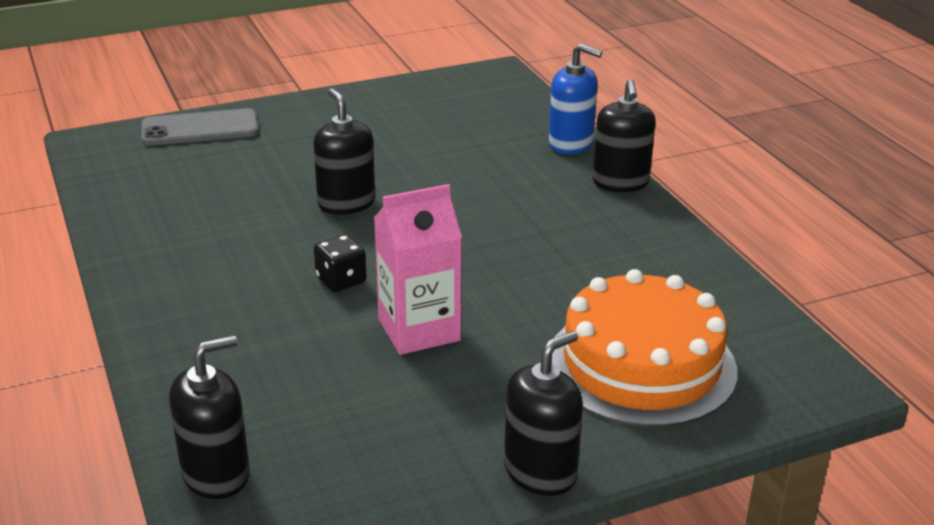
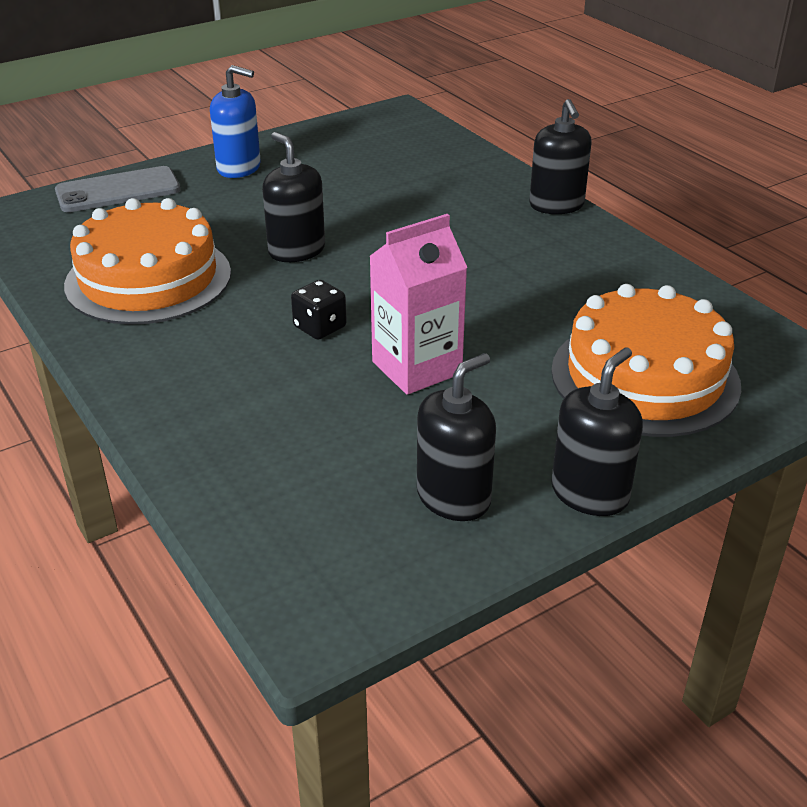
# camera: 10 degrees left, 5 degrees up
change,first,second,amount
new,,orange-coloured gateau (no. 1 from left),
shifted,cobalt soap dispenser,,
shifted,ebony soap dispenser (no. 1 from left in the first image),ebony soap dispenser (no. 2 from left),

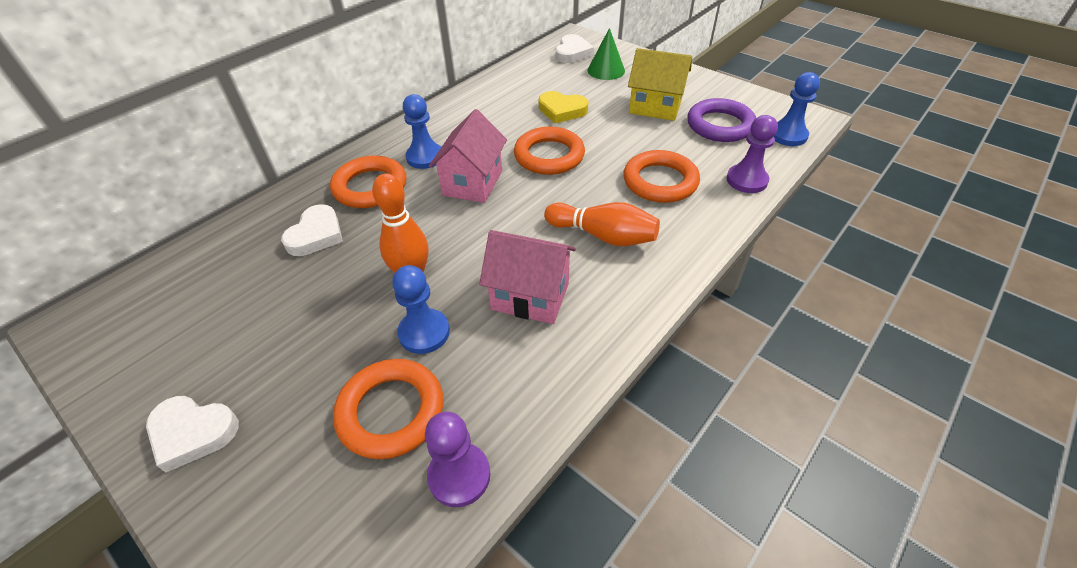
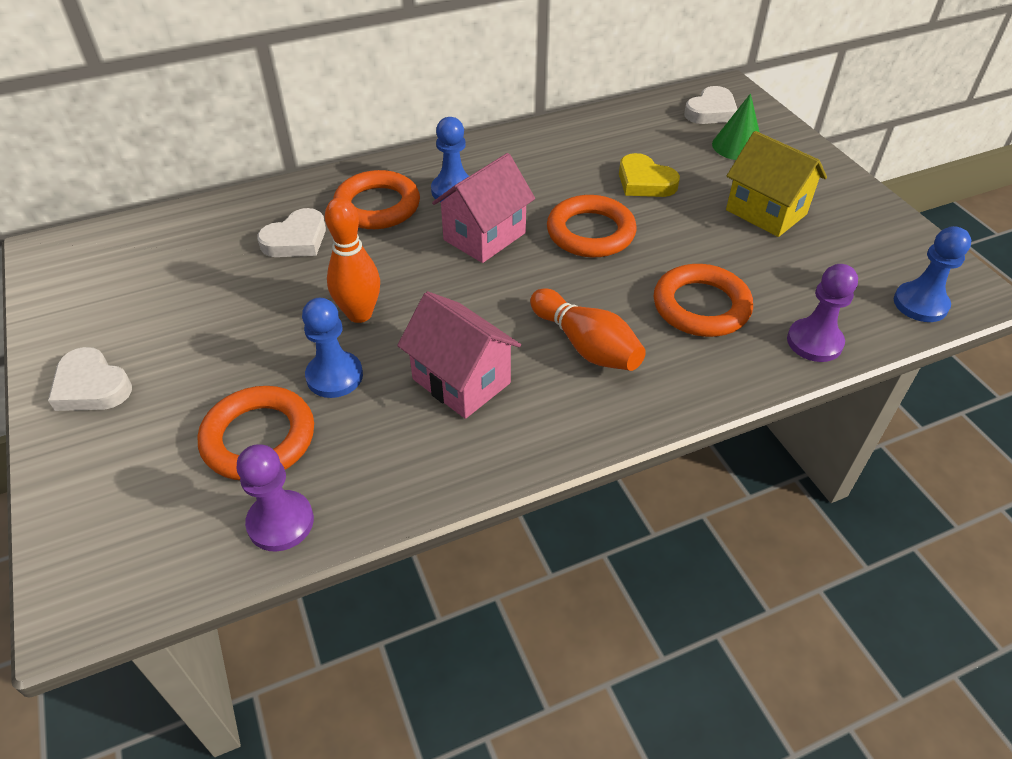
# camera: 25 degrees right, 0 degrees up
change,first,second,amount
gone,royal purple hoop,,

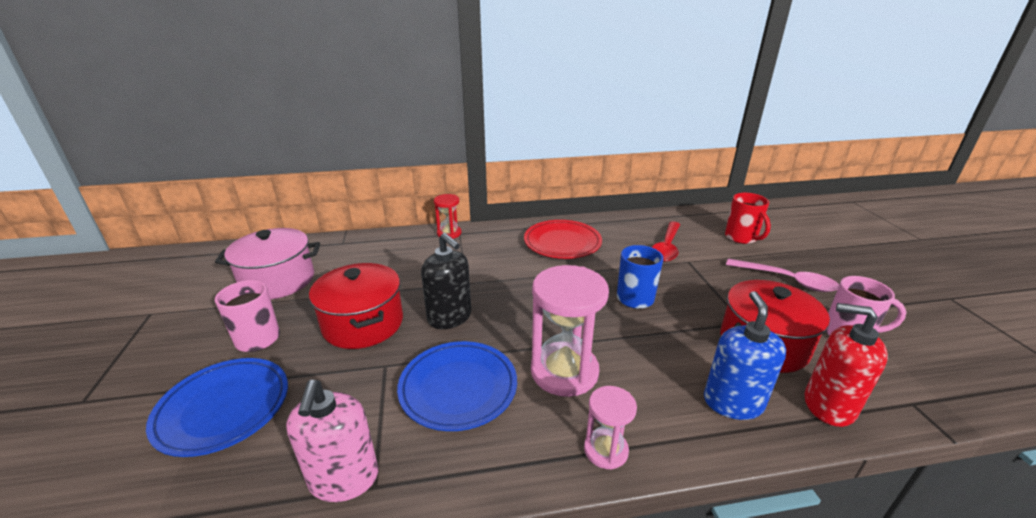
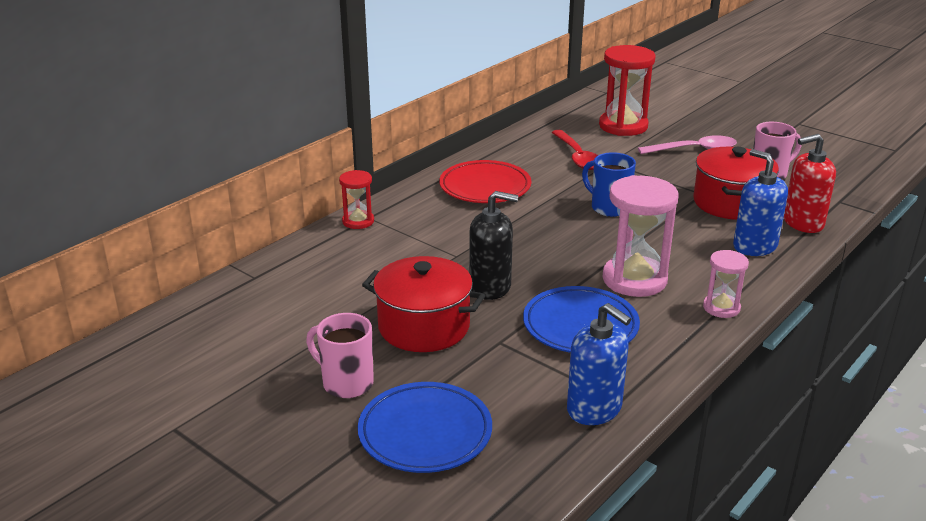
# camera: 40 degrees left, 0 degrees up
change,first,second,amount
repainted,rosy soap dispenser,cobalt soap dispenser (no. 1 from left),
swapped,red mug,red sand timer (no. 2 from left),
gone,rosy pot,,

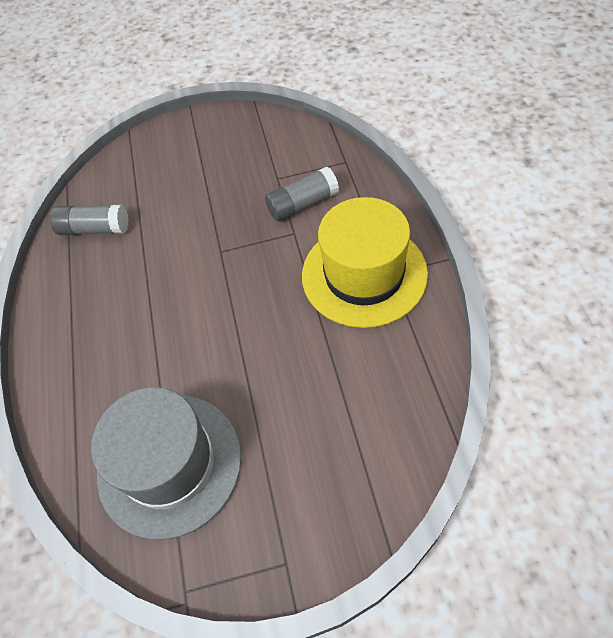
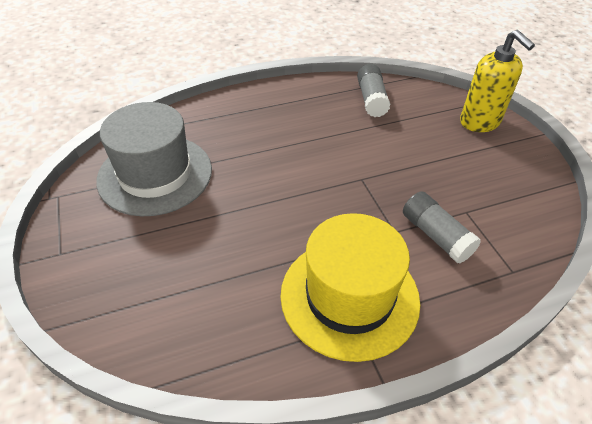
# camera: 75 degrees right, 10 degrees down
change,first,second,amount
new,,yellow soap dispenser,

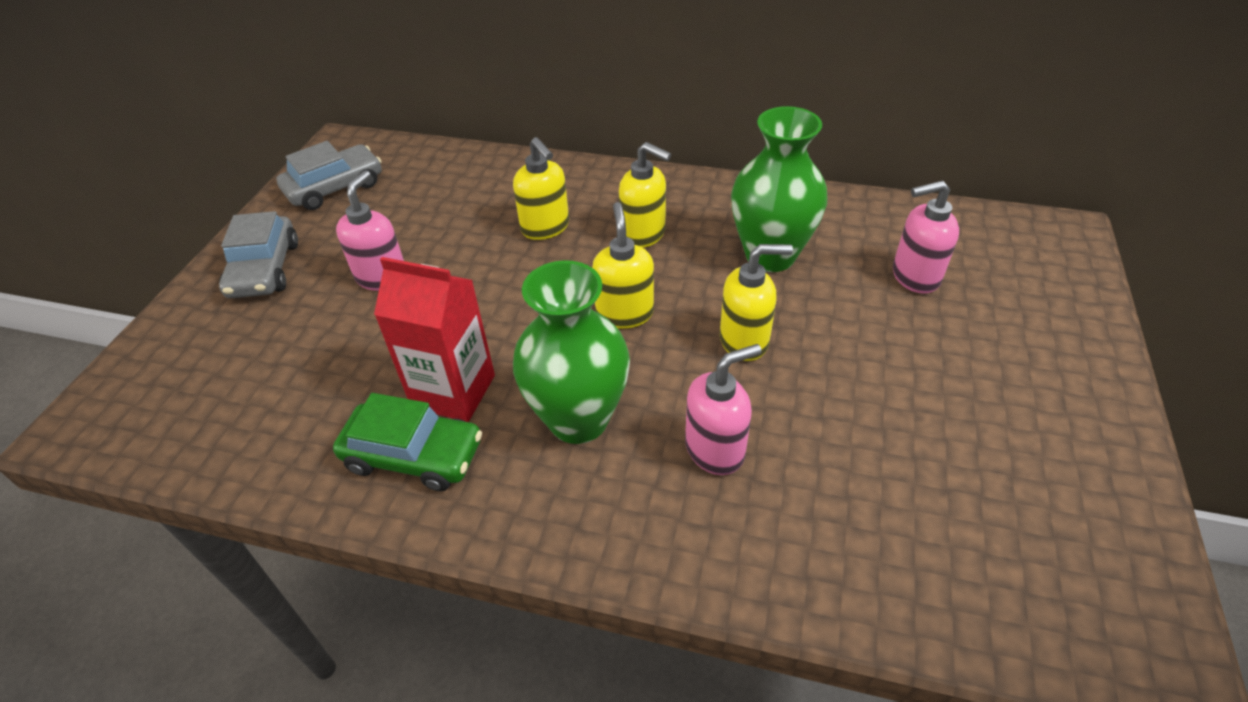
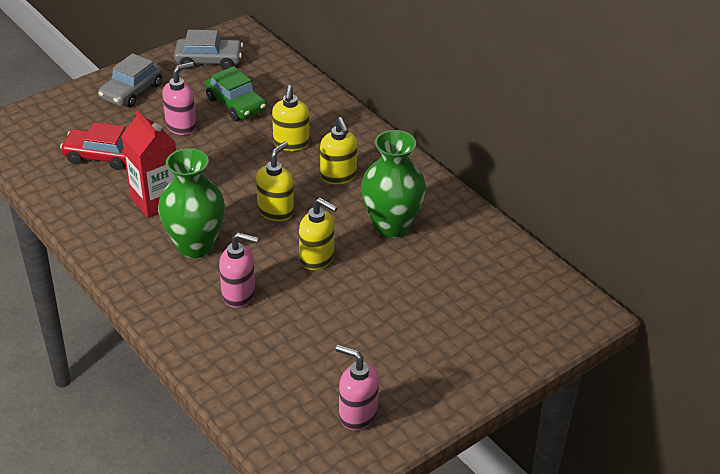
# camera: 35 degrees right, 5 degrees down
change,first,second,amount
new,,red automobile,
shifted,leaf-green automobile,,
shifted,rosy soap dispenser (no. 3 from left),,

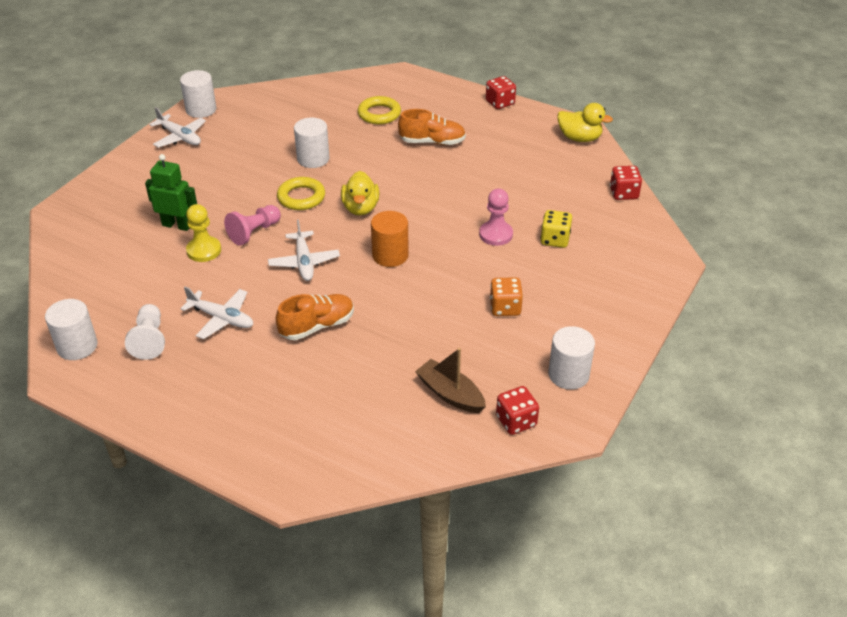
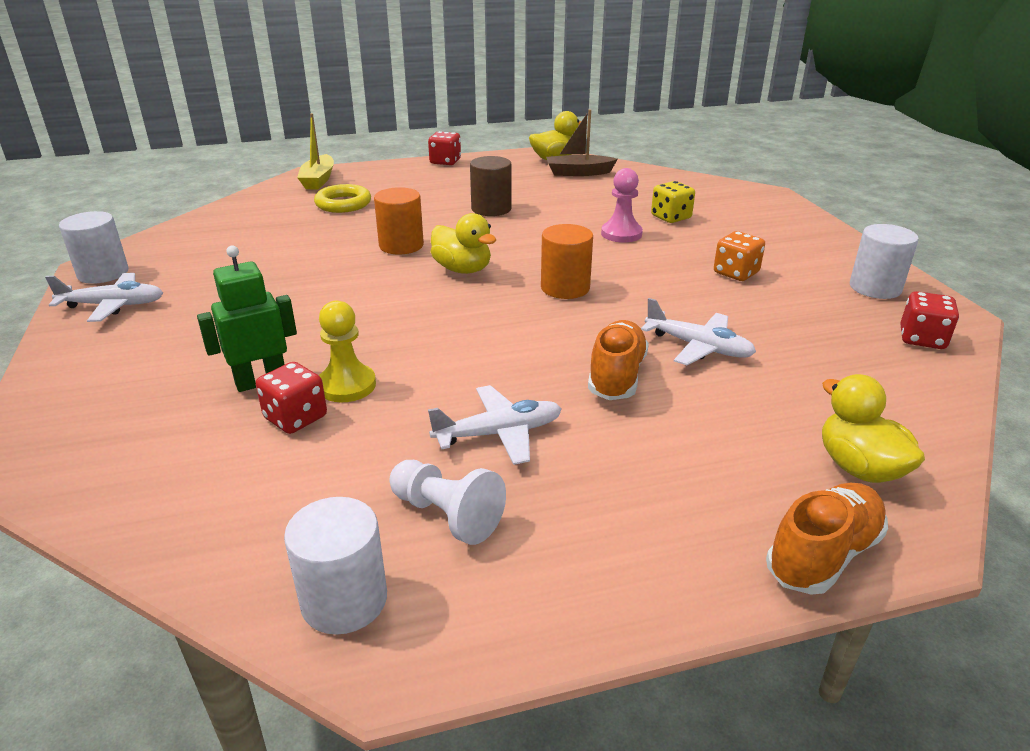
# camera: 45 degrees left, 10 degrees down
change,first,second,amount
shifted,red game die (no. 3 from left in the first image),red game die (no. 1 from left),
new,,yellow toy boat,
new,,orange-coloured cylinder shape (no. 1 from left),
new,,russet cylinder shape,
shifted,russet toy boat,,
shifted,white toy plane (no. 3 from left),,
shifted,orange-coloured shoe (no. 2 from left),,
new,,yellow toy duck (no. 3 from left),
gone,rosy chess pawn (no. 1 from left),,
gone,yellow hoop (no. 1 from left),,
gone,white cylinder shape (no. 3 from left),,

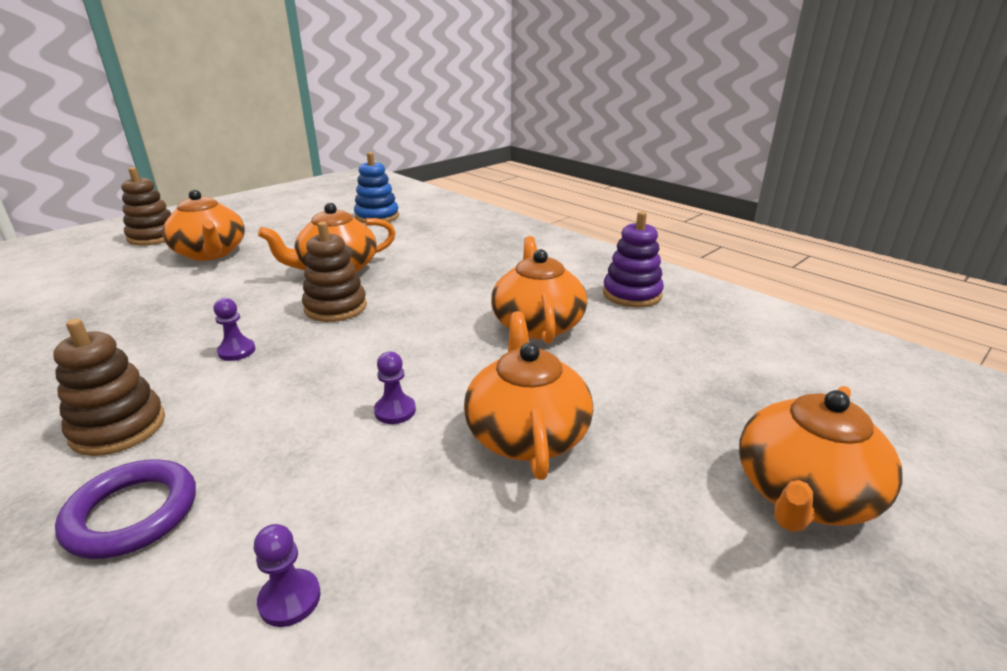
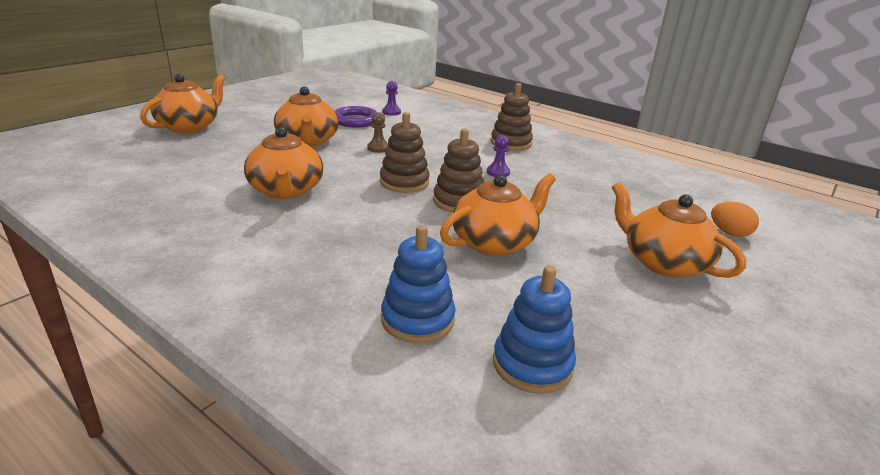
# camera: 170 degrees right, 0 degrees up
change,first,second,amount
shifted,royal purple hoop,,
repainted,royal purple chess pawn (no. 3 from left),russet chess pawn,
shifted,russet stacking toy (no. 2 from left in the first image),russet stacking toy (no. 1 from left),
new,,cobalt stacking toy (no. 1 from left),
new,,orange-coloured toy egg,
gone,royal purple stacking toy,,

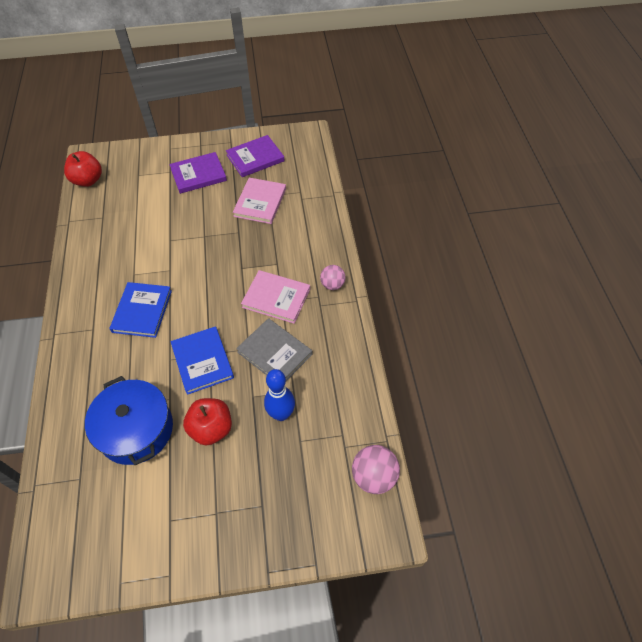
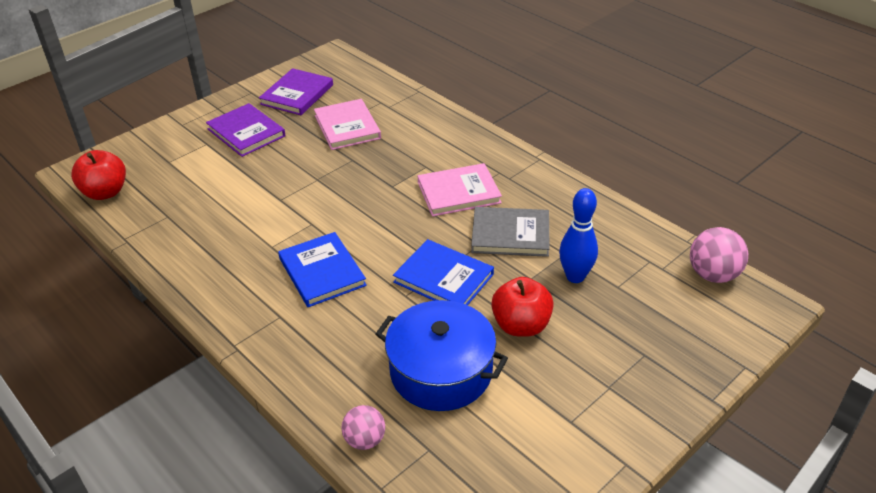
# camera: 35 degrees left, 15 degrees down
change,first,second,amount
rotated,royal purple hardcover (no. 1 from left),,75 degrees counterclockwise
shifted,rosy ball (no. 1 from left),,

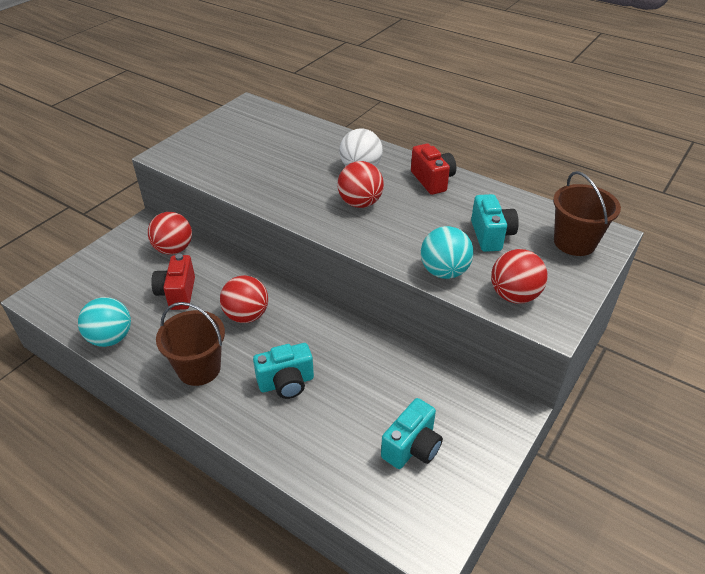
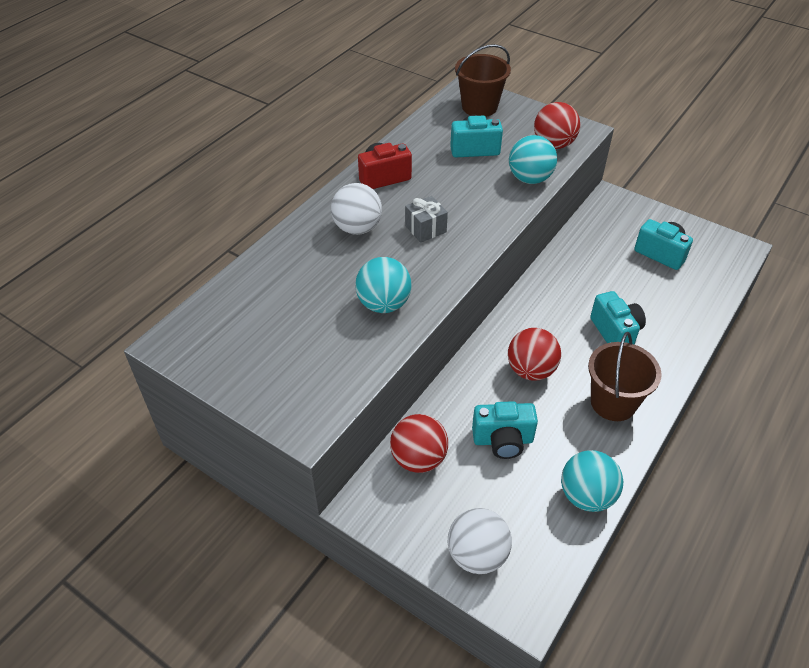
# camera: 90 degrees left, 5 degrees up
change,first,second,amount
new,,turquoise ball (no. 1 from left),
swapped,red ball (no. 3 from left),gray present,
new,,white ball (no. 2 from left),
repainted,red photo camera (no. 1 from left),turquoise photo camera (no. 2 from left),

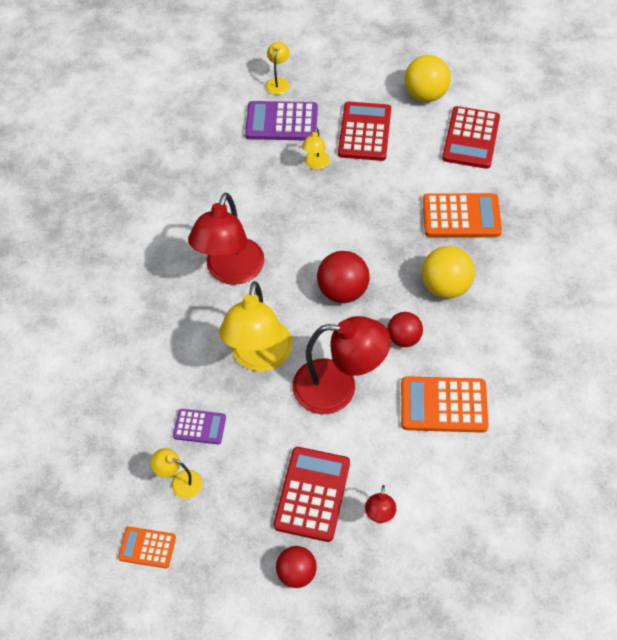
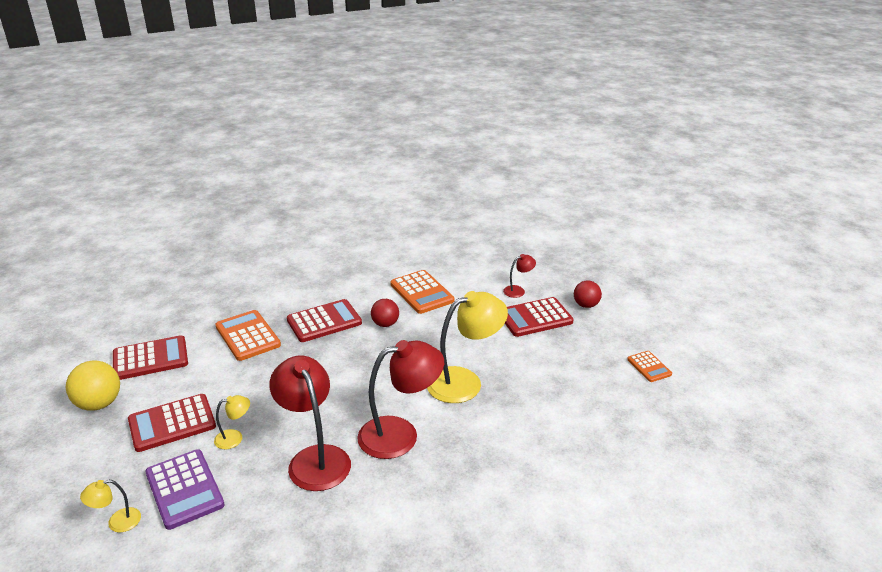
# camera: 125 degrees left, 25 degrees down
change,first,second,amount
shifted,red lamp (no. 2 from left in the first image),red lamp (no. 1 from left),
swapped,yellow ball (no. 2 from left),red adding machine (no. 3 from left),
gone,yellow lamp (no. 1 from left),,
gone,royal purple adding machine (no. 1 from left),,
gone,red ball (no. 2 from left),,

